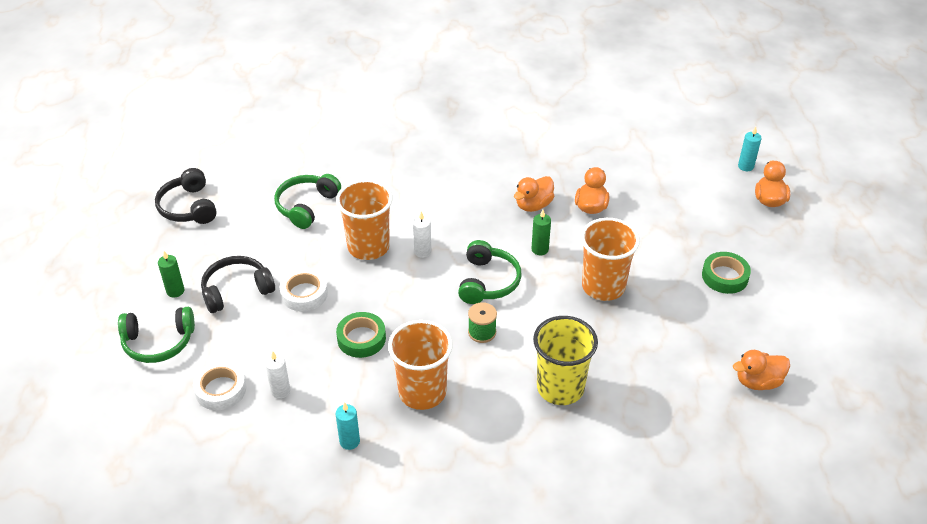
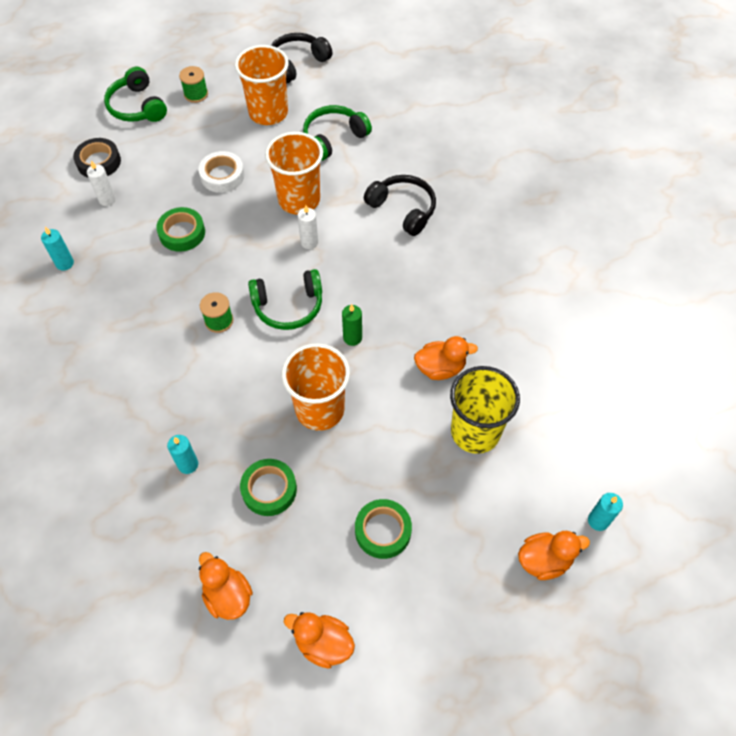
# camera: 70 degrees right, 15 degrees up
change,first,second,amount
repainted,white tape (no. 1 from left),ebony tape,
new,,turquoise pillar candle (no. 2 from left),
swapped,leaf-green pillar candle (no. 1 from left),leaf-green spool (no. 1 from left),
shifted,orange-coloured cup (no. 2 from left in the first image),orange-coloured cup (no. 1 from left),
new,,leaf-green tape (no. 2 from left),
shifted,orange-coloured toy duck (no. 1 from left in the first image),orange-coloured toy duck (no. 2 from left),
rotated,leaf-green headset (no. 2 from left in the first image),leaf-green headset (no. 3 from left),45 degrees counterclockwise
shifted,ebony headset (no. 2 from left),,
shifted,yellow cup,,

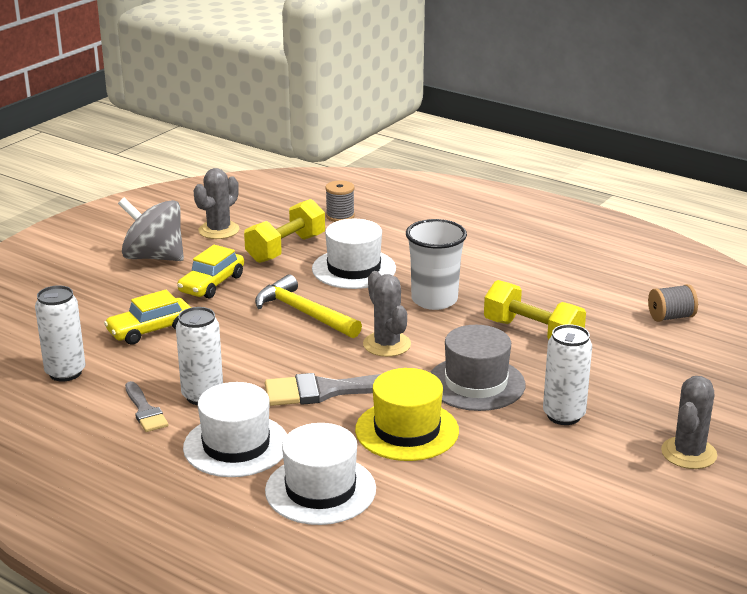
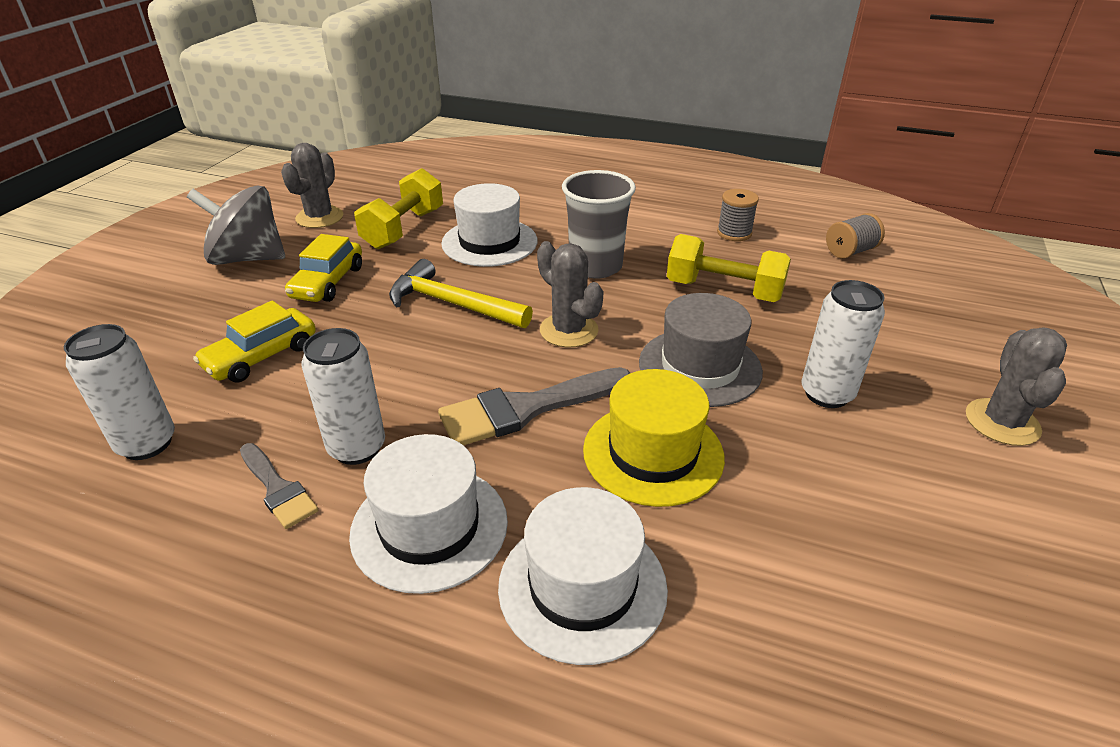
# camera: 15 degrees left, 10 degrees up
change,first,second,amount
repainted,white cup,gray cup,
shifted,gray spool (no. 1 from left),,

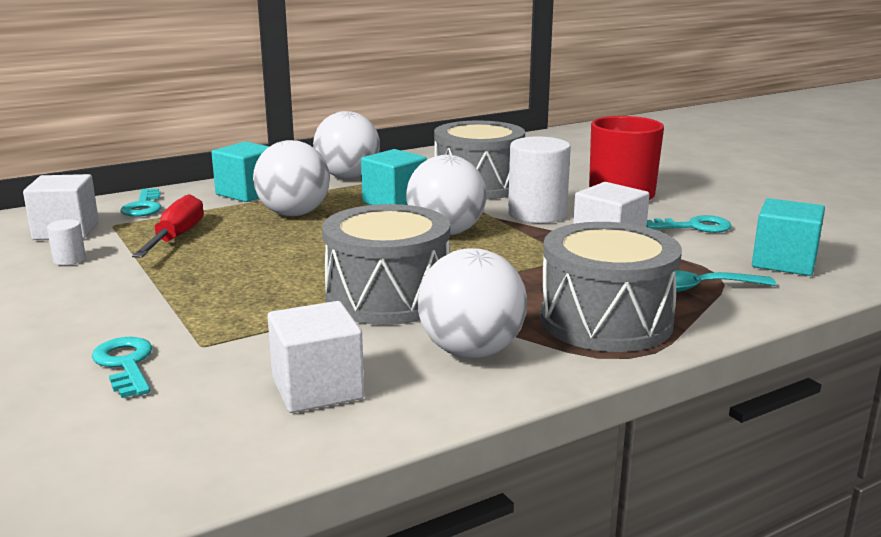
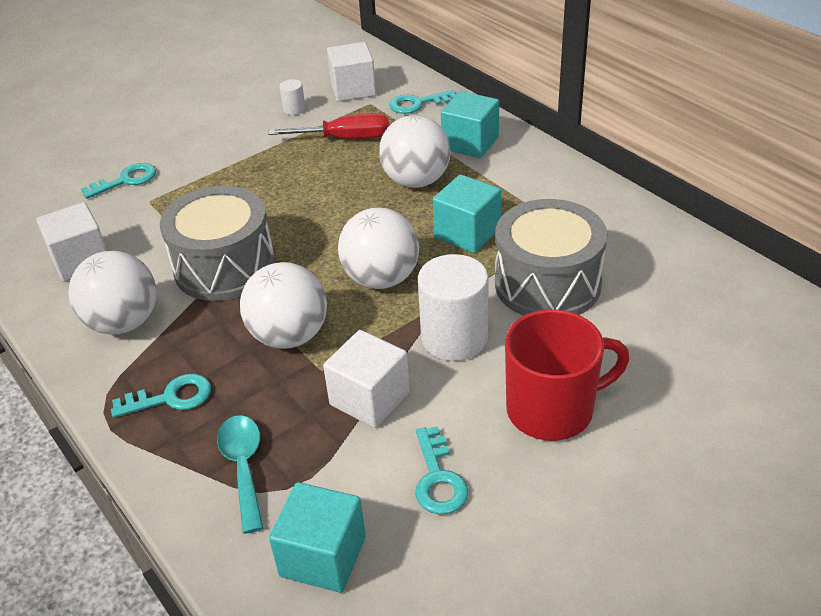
# camera: 85 degrees right, 20 degrees up
change,first,second,amount
swapped,gray snare drum (no. 3 from left),turquoise key (no. 2 from left),
shifted,white ball (no. 2 from left),,

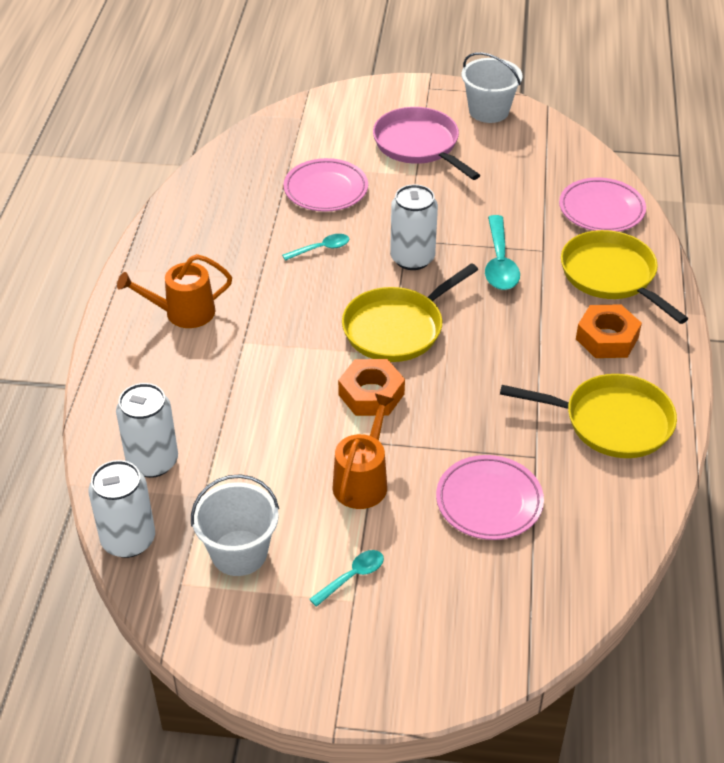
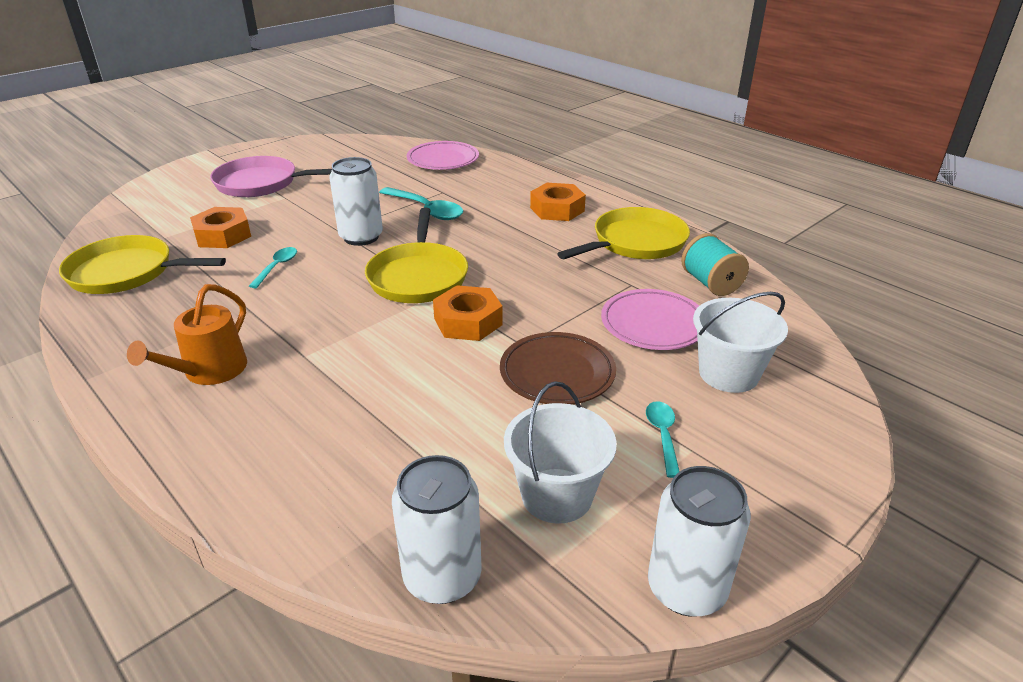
# camera: 50 degrees left, 10 degrees down
change,first,second,amount
shifted,yellow skillet (no. 3 from left in the first image),yellow skillet (no. 1 from left),
swapped,rosy plate (no. 1 from left),orange-coloured nut (no. 1 from left),
swapped,orange-coloured sprinkling can (no. 2 from left),russet plate,
shifted,white can (no. 2 from left in the first image),white can (no. 3 from left),
new,,turquoise spool,
shifted,white sand bucket (no. 2 from left),,

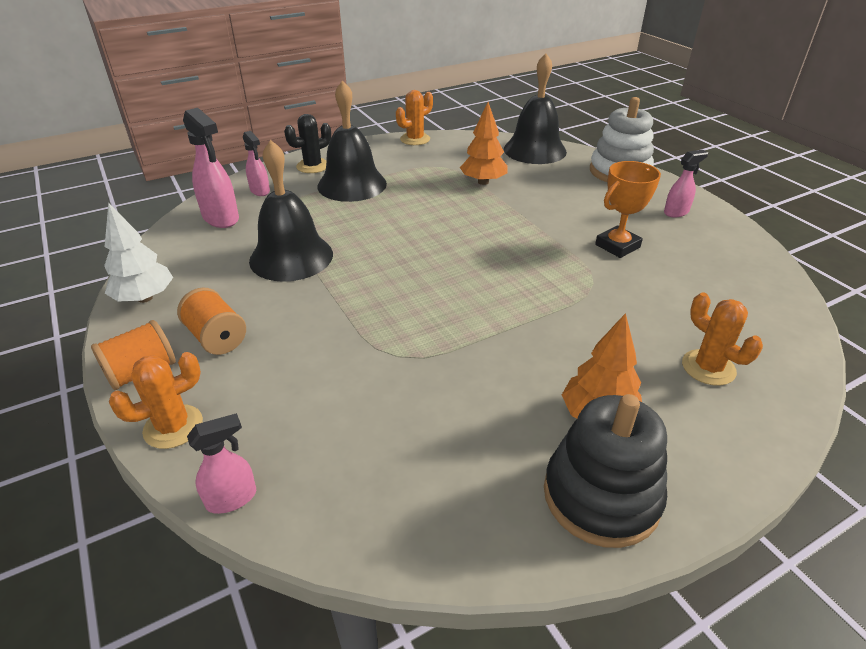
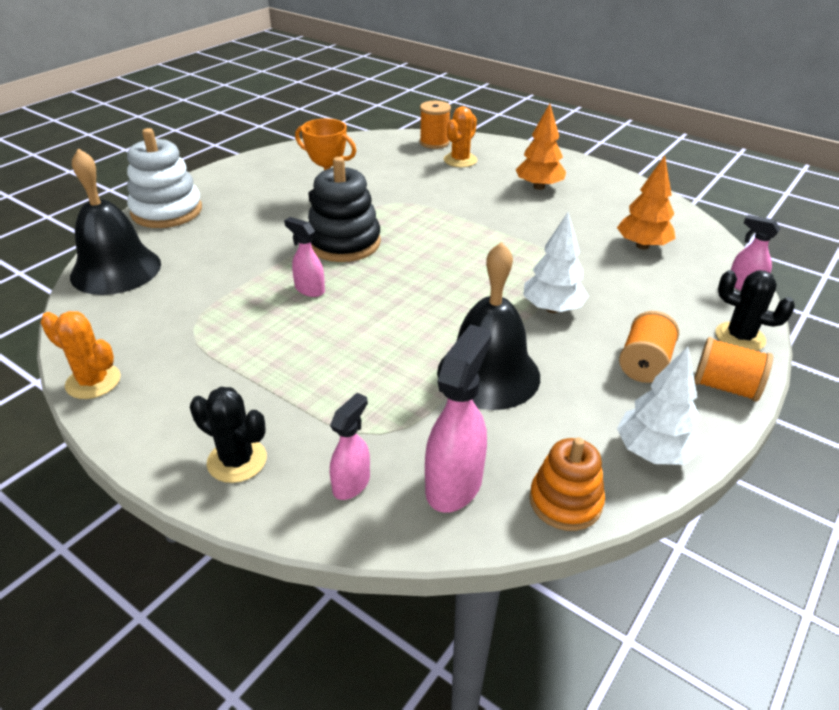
# camera: 115 degrees left, 0 degrees up
change,first,second,amount
shifted,rosy sprayer (no. 4 from left in the first image),rosy sprayer (no. 1 from left),
shifted,ebony stacking toy,,
new,,orange-coloured spool (no. 1 from left),
new,,white fir tree (no. 1 from left),
new,,orange-coloured stacking toy,
shifted,orange-coloured fir tree (no. 1 from left in the first image),orange-coloured fir tree (no. 2 from left),
repainted,orange-coloured saguaro cactus (no. 1 from left),ebony saguaro cactus (no. 2 from left),
gone,ebony school bell (no. 2 from left),,

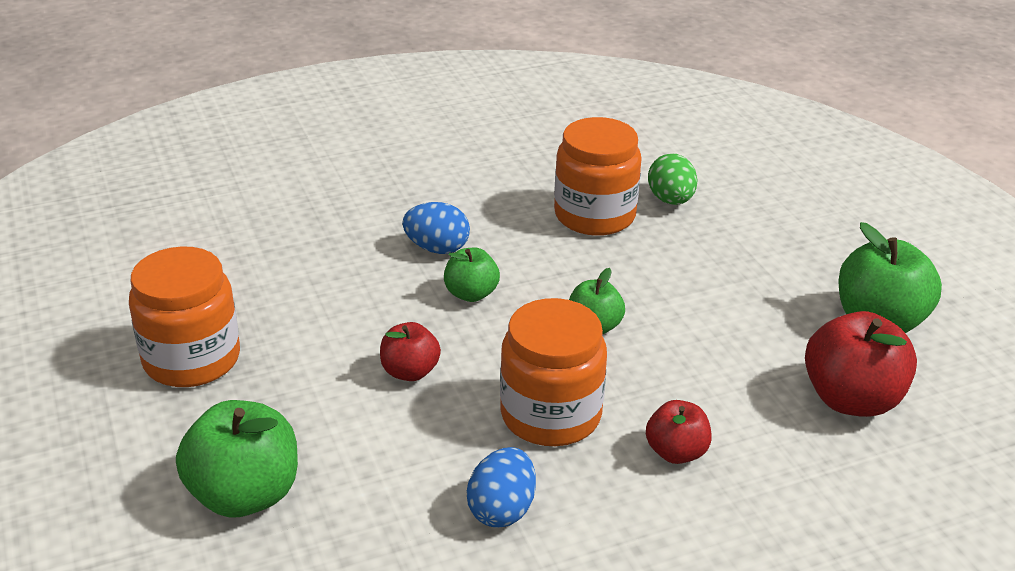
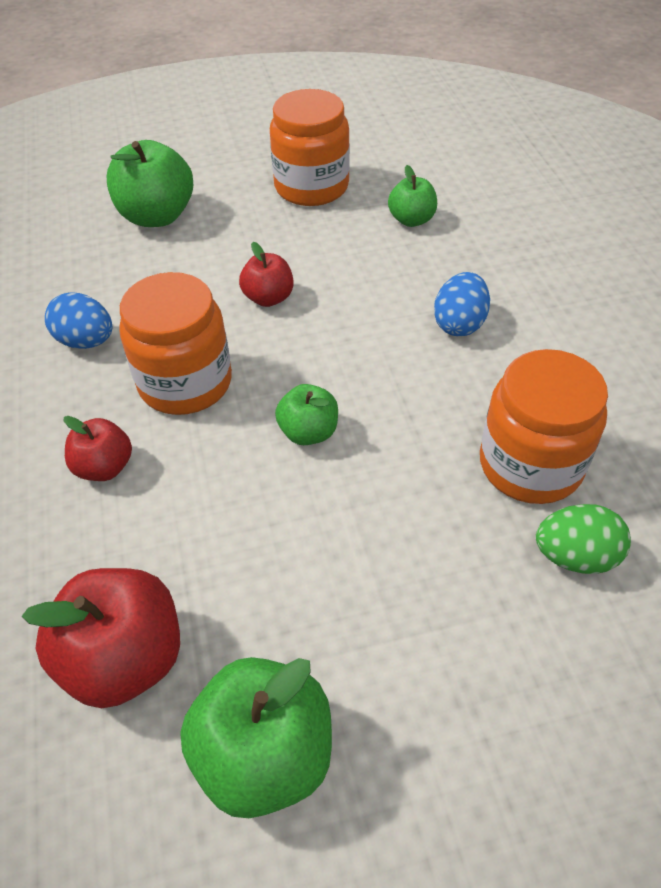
# camera: 100 degrees right, 15 degrees up
change,first,second,amount
shifted,leaf-green apple fruit (no. 2 from left in the first image),leaf-green apple fruit (no. 4 from left),

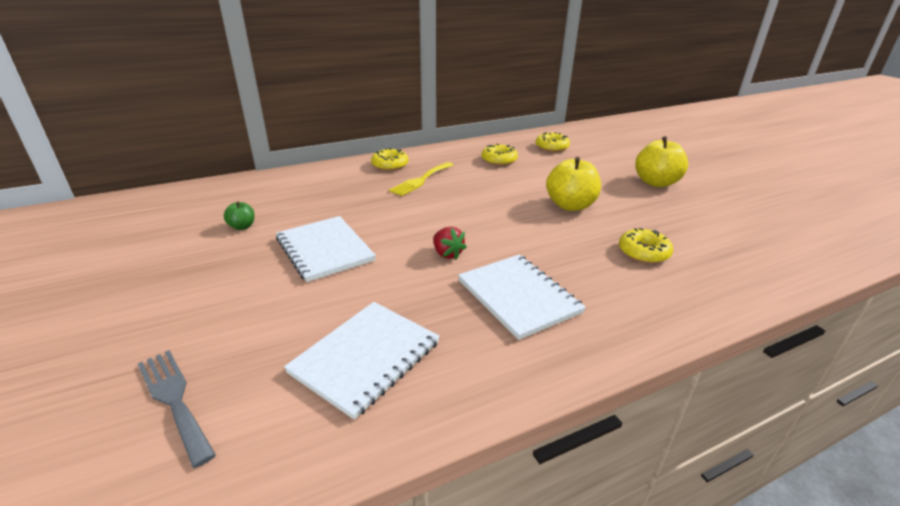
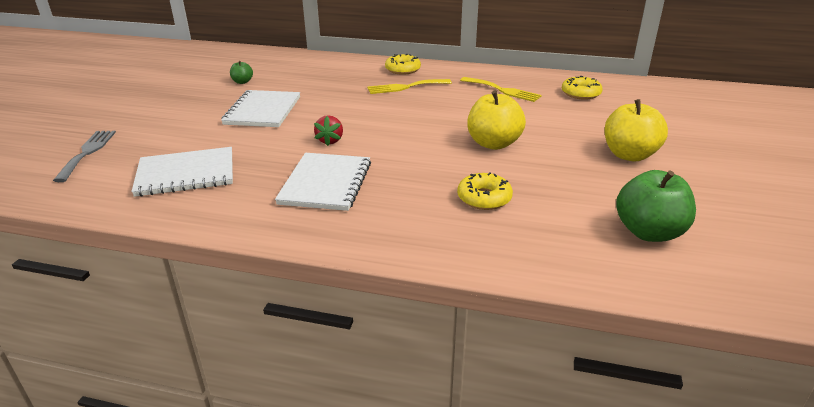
# camera: 40 degrees right, 0 degrees up
change,first,second,amount
swapped,yellow glazed donut (no. 2 from left),yellow dinner fork (no. 2 from left),
new,,leaf-green apple fruit (no. 2 from left),

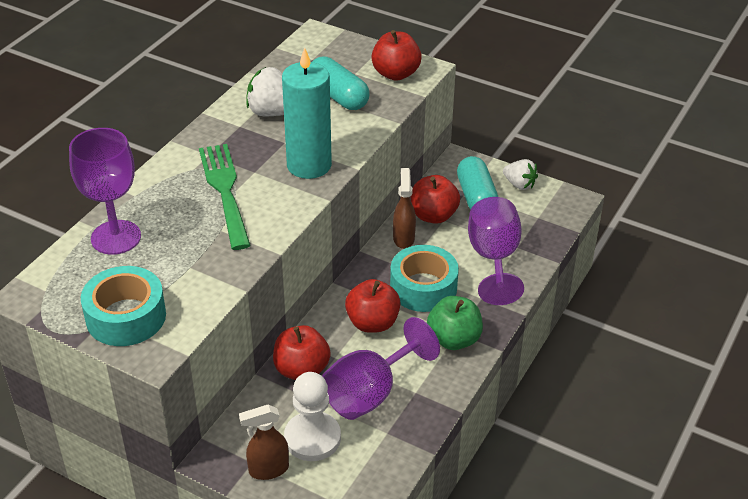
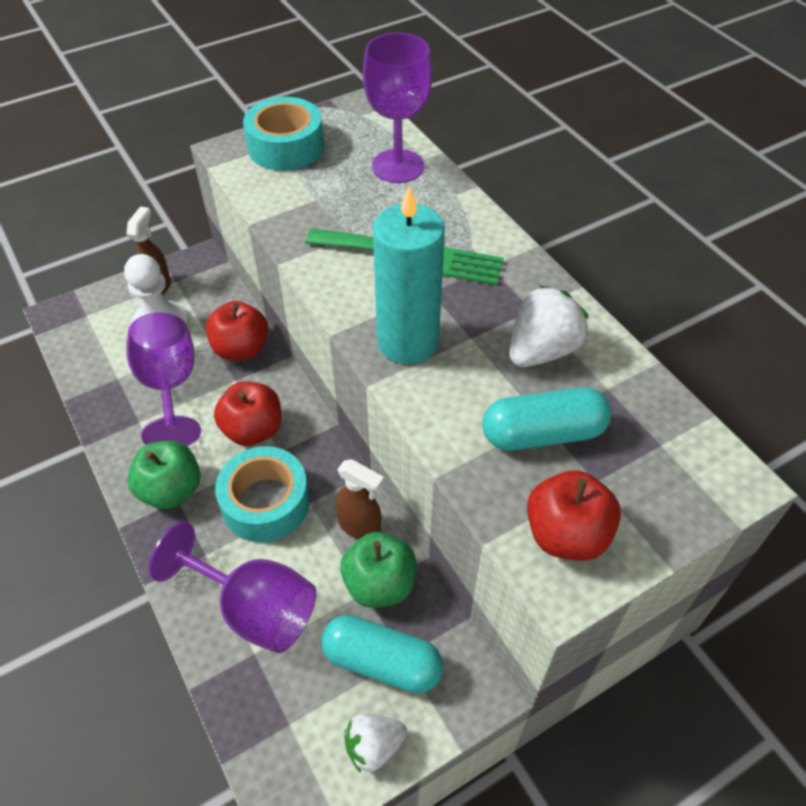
# camera: 120 degrees right, 10 degrees up
change,first,second,amount
repainted,red apple fruit (no. 4 from left),leaf-green apple fruit (no. 2 from left),

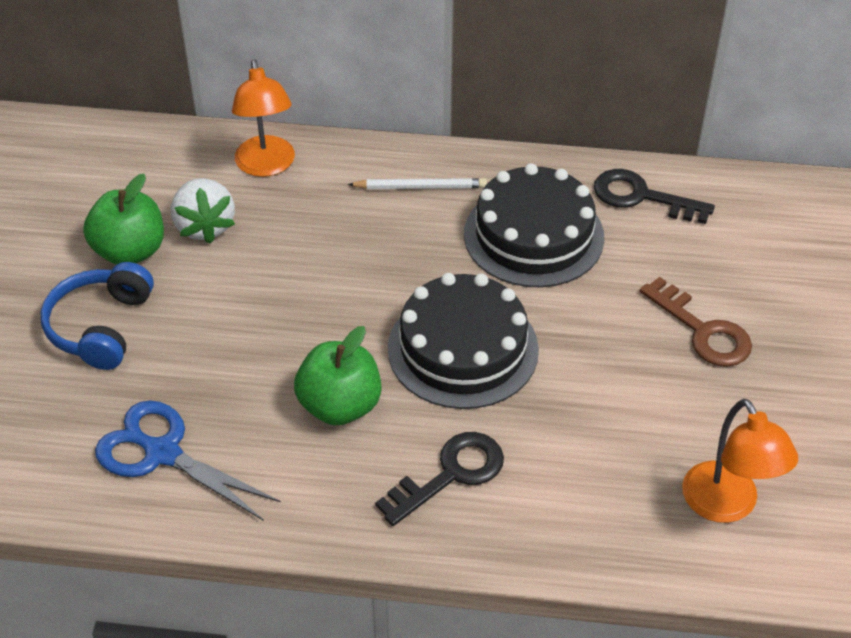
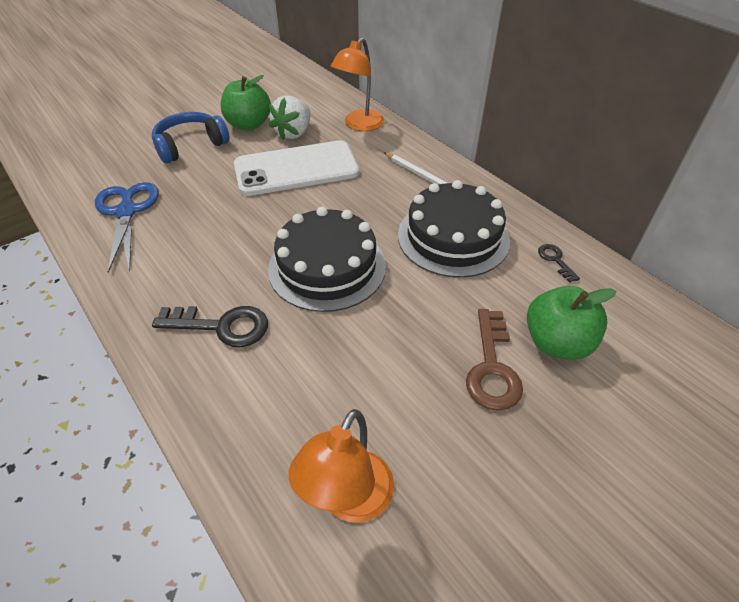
# camera: 45 degrees right, 0 degrees up
change,first,second,amount
new,,white mobile phone,
shifted,leaf-green apple fruit (no. 2 from left),,
scaled,ebony key (no. 2 from left),,x0.53

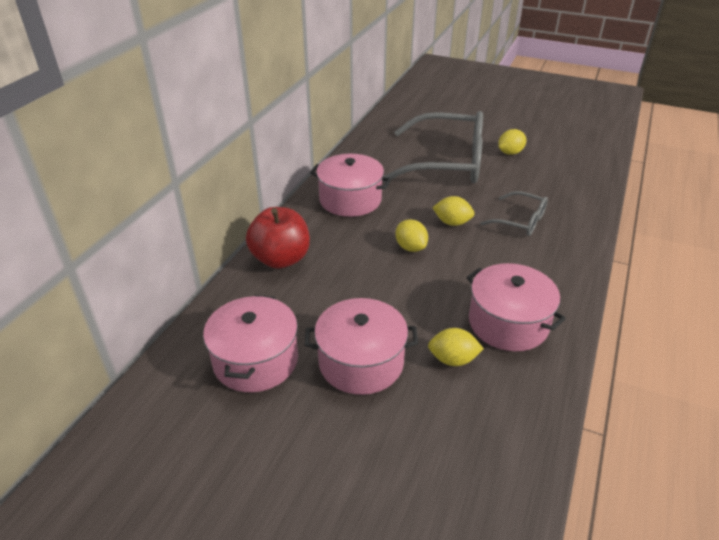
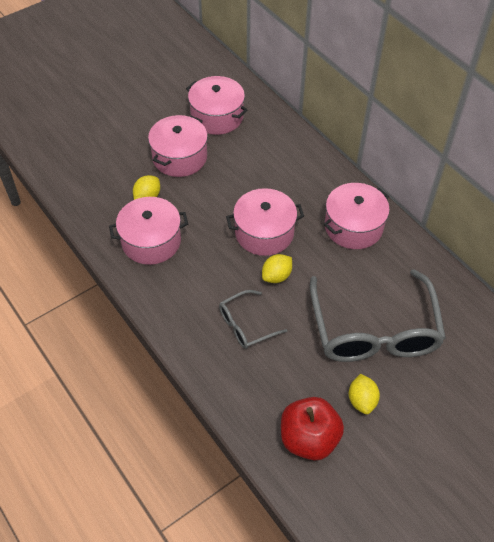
# camera: 120 degrees right, 15 degrees up
change,first,second,amount
swapped,yellow toy lemon (no. 1 from left),rosy pot (no. 4 from left),
shifted,red apple fruit,,
rotated,gray eyeglasses (no. 1 from left in the first image),gray eyeglasses (no. 2 from left),45 degrees counterclockwise

